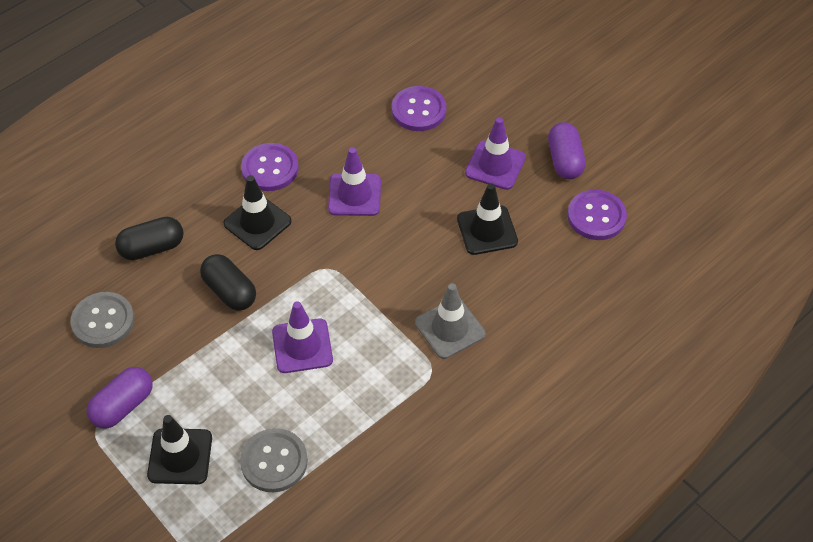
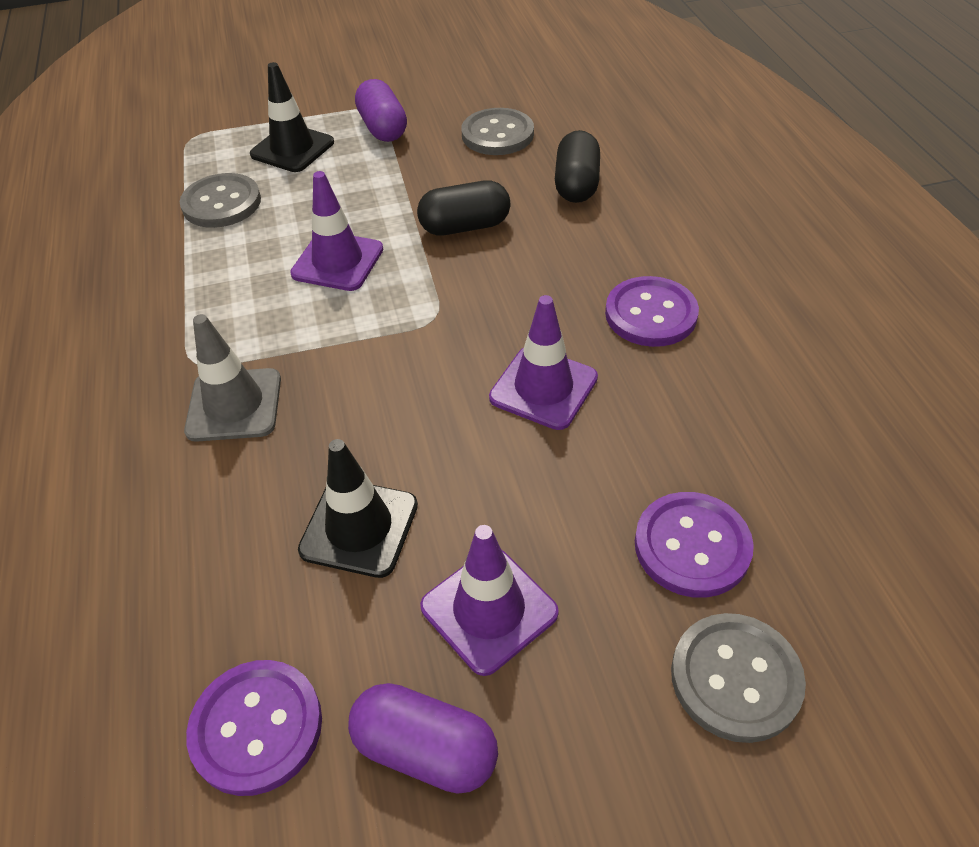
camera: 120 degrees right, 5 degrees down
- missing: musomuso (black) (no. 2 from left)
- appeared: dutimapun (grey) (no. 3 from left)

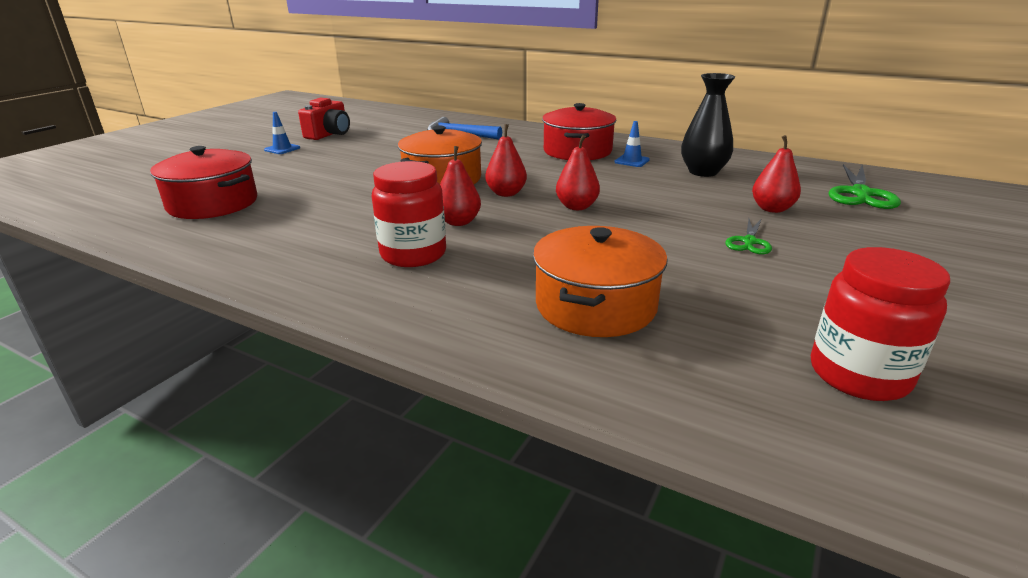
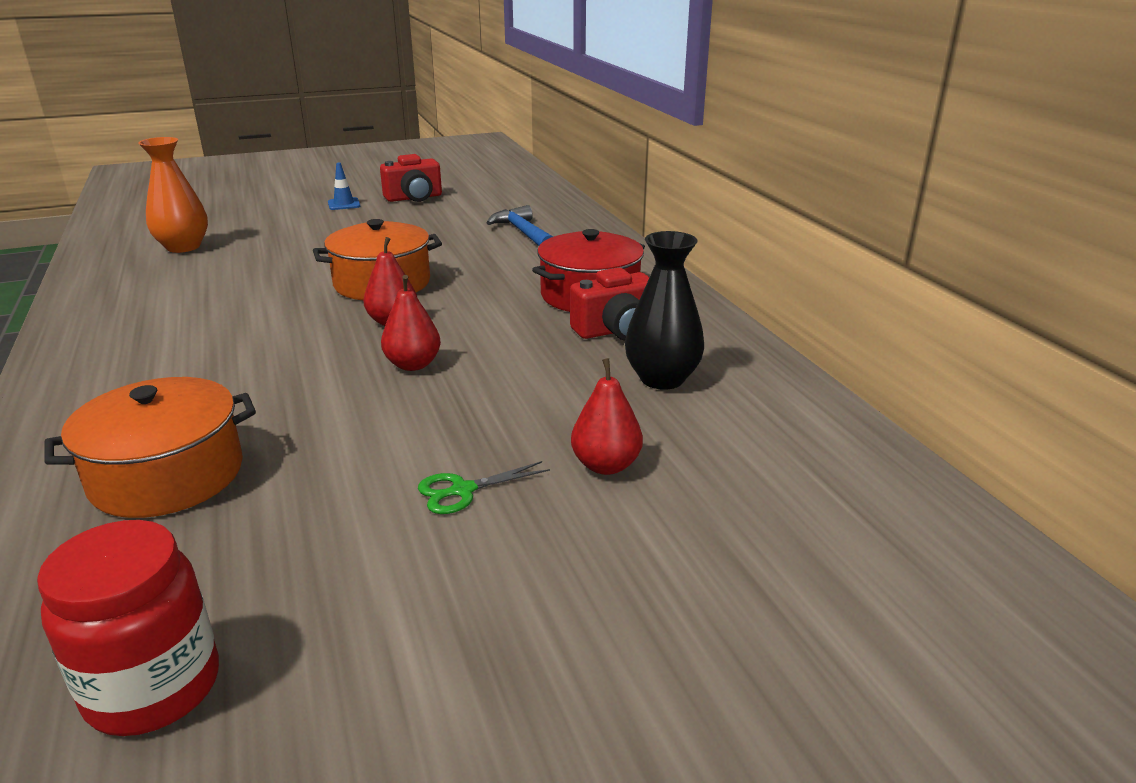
camera: 40 degrees right, 0 degrees up
- missing: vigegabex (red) (no. 1 from left)
- missing: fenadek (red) (no. 1 from left)
- missing: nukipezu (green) (no. 2 from left)
- exchanged: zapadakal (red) (no. 1 from left) to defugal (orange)
- exchanged: musomuso (blue) (no. 2 from left) to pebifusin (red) (no. 2 from left)

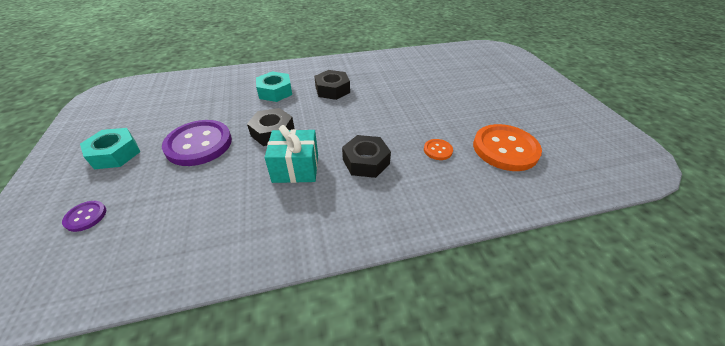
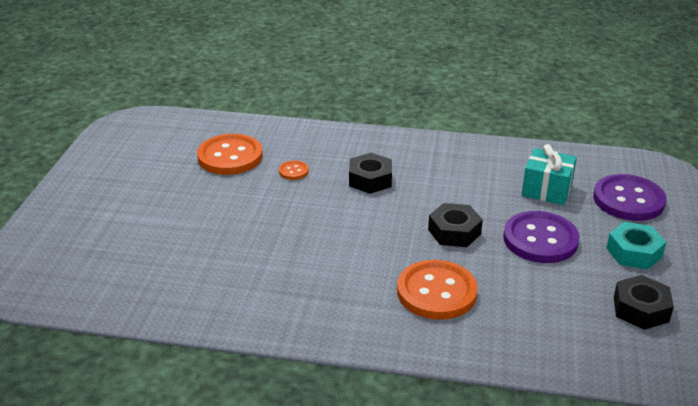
camera: 155 degrees left, 10 degrees down
- relocated: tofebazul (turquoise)
- relocated: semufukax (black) (no. 2 from left in the first image) to semufukax (black) (no. 3 from left)
- exchanged: semufukax (turquoise) (no. 2 from left) to dutimapun (orange) (no. 3 from left)
- size: dutimapun (purple) (no. 1 from left in the first image) x2.22

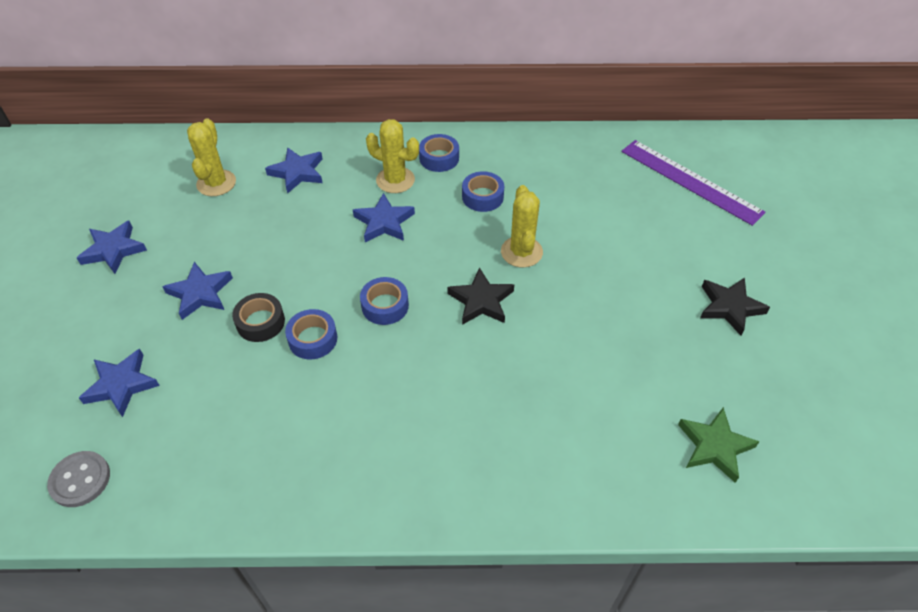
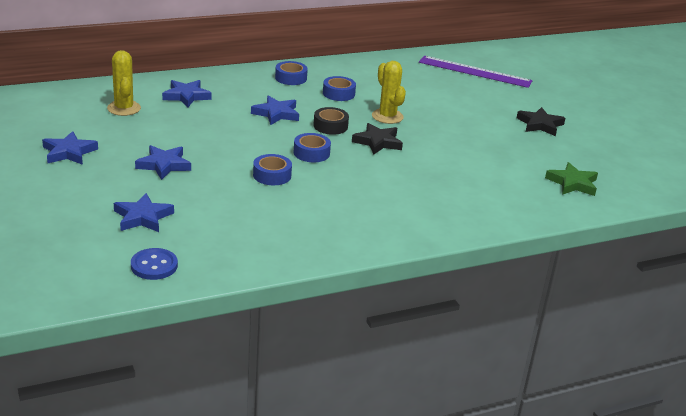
camera: 25 degrees left, 20 degrees down
- missing: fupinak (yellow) (no. 2 from left)
- relocated: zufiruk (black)
- colour: dutimapun (grey) to dutimapun (blue)

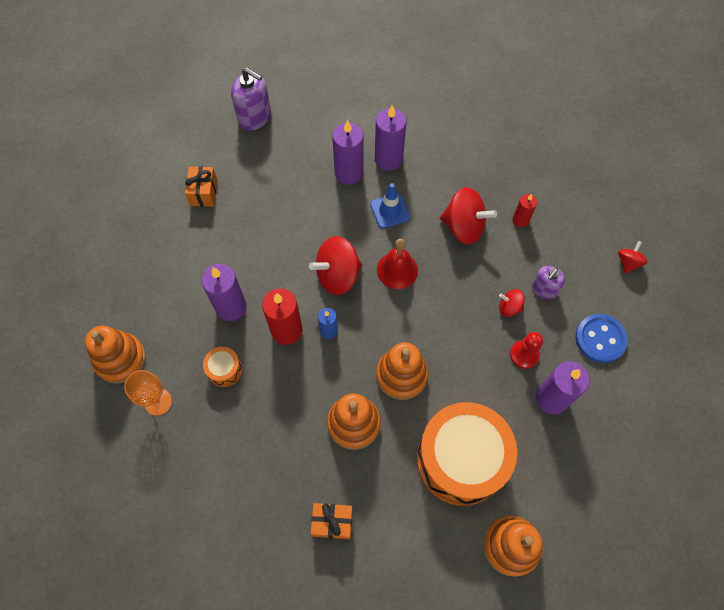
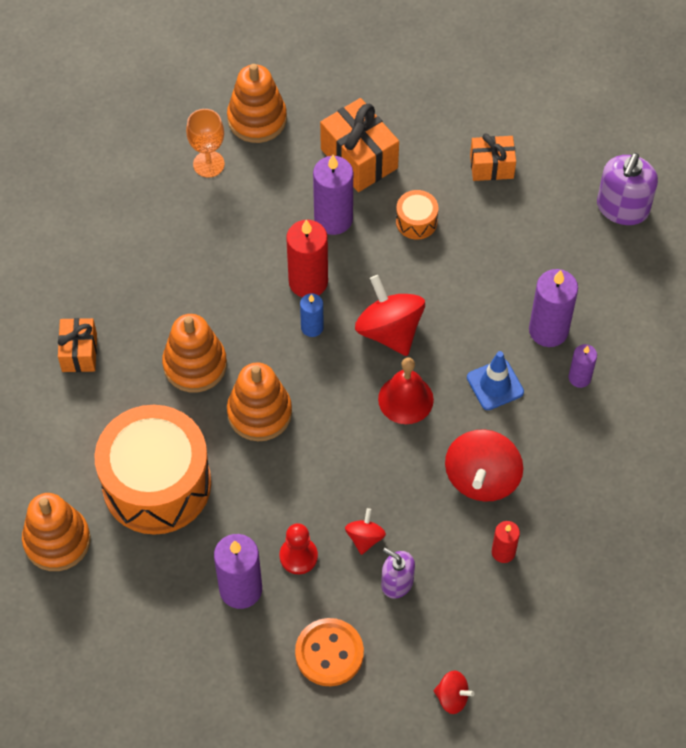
camera: 85 degrees right, 5 degrees down
- appeared: tofebazul (orange) (no. 2 from left)
- relocated: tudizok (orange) (no. 1 from left in the first image) to tudizok (orange) (no. 2 from left)
- colour: dutimapun (blue) to dutimapun (orange)
- size: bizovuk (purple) (no. 3 from left in the first image) x0.57

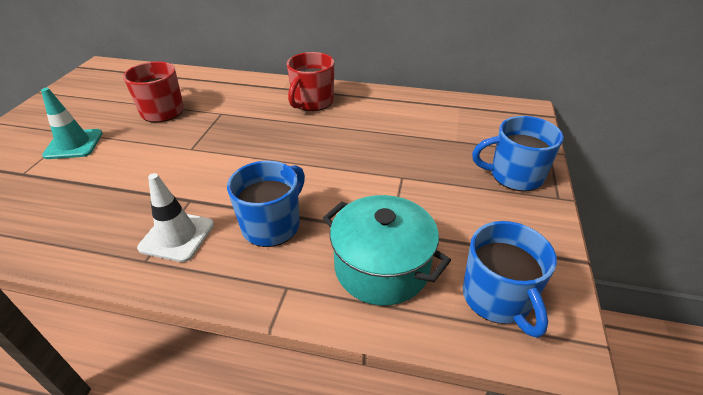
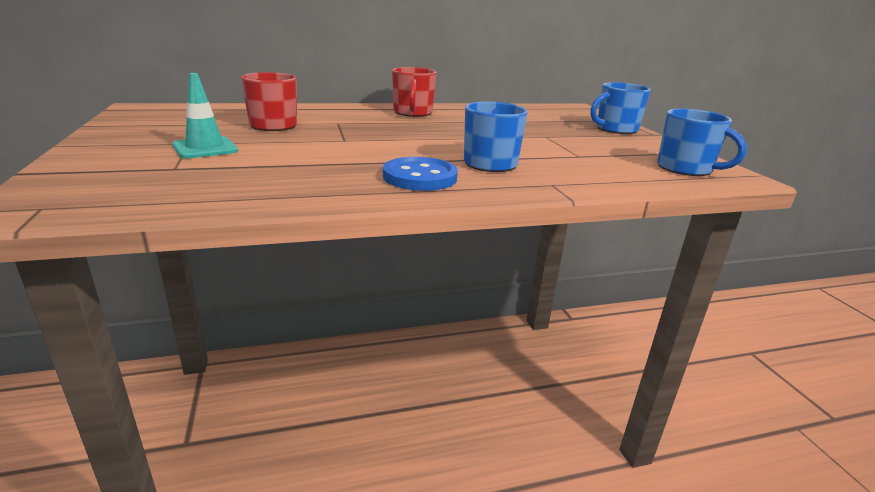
camera: 30 degrees left, 15 degrees down
- missing: zapadakal (turquoise)
- exchanged: musomuso (white) to dutimapun (blue)

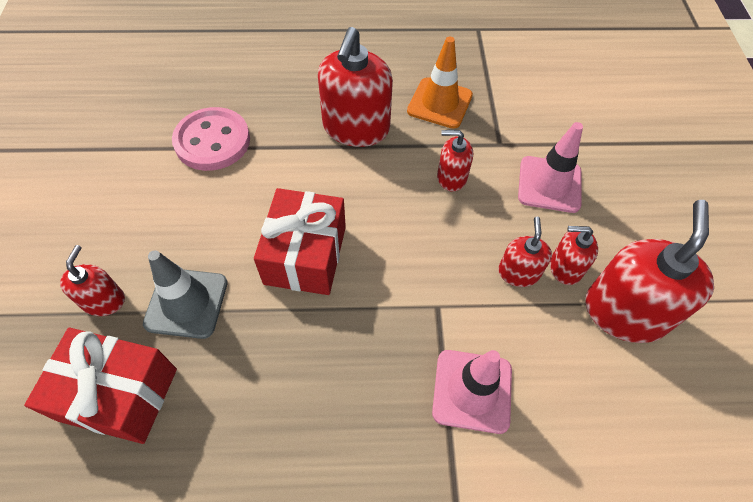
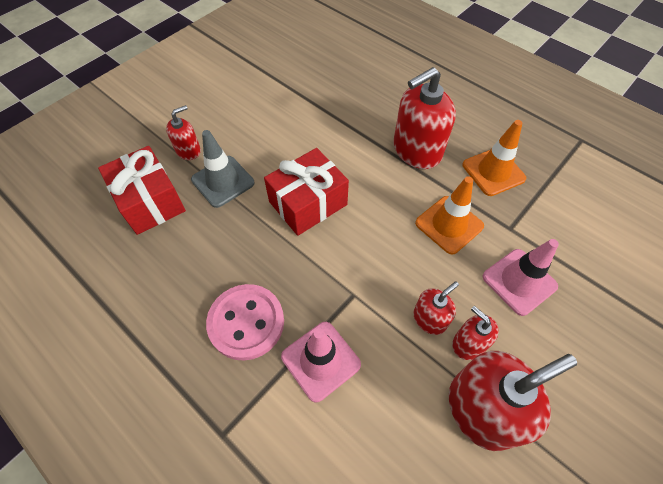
camera: 45 degrees right, 0 degrees up
- relocated: dutimapun (pink)
- exchanged: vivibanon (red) (no. 3 from left) to musomuso (orange) (no. 1 from left)

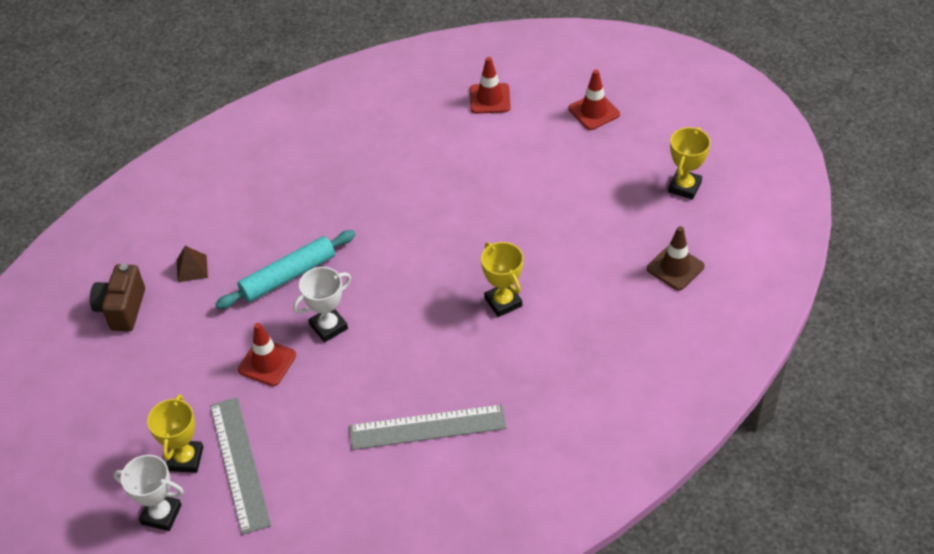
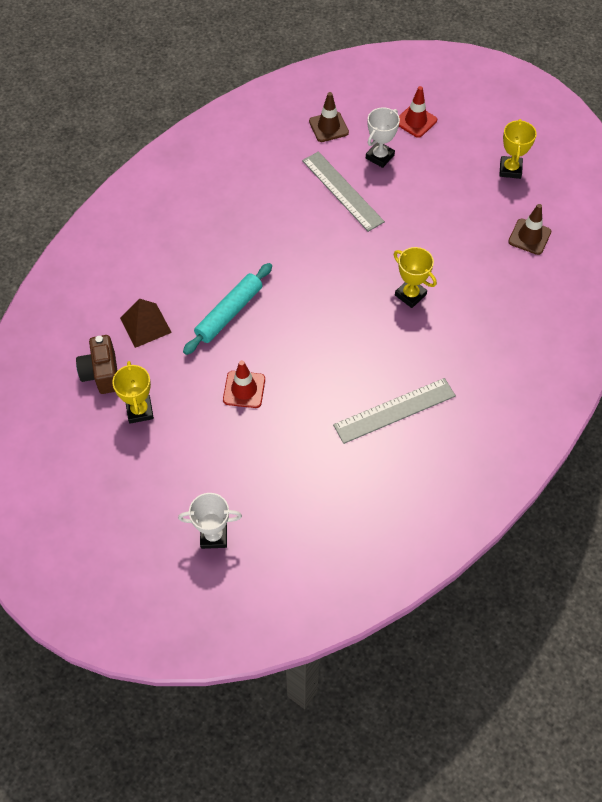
camera: 20 degrees left, 10 degrees up
- relocated: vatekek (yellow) (no. 1 from left)
- relocated: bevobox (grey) (no. 1 from left)
- relocated: vatekek (white) (no. 2 from left)
- colour: musomuso (red) (no. 2 from left) to musomuso (brown) (no. 1 from left)
- size: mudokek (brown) x1.54

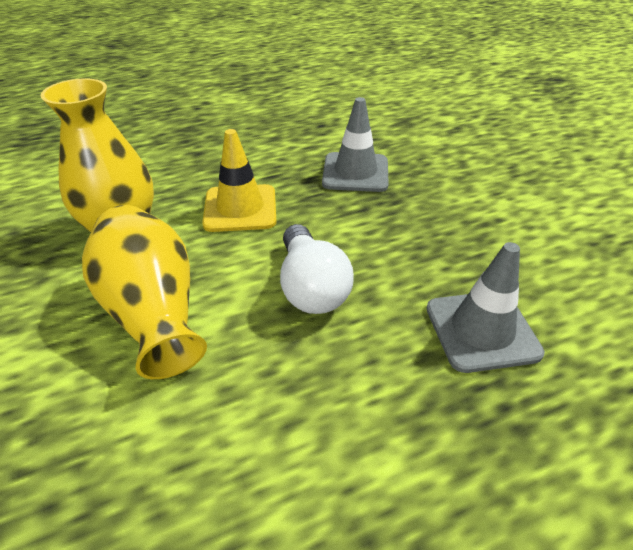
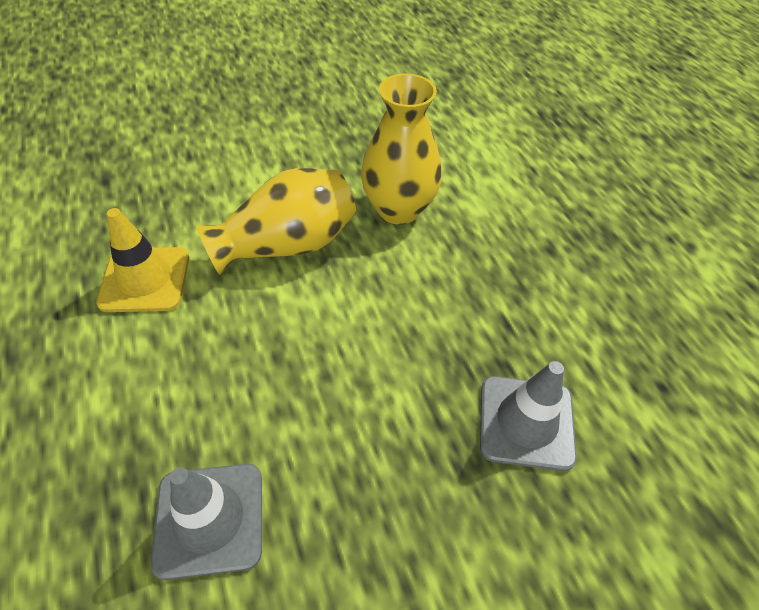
camera: 90 degrees right, 10 degrees up
- missing: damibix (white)
- relocated: musomuso (yellow)

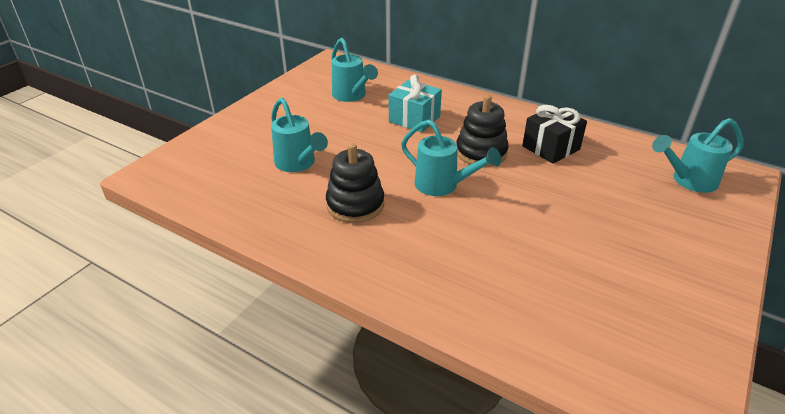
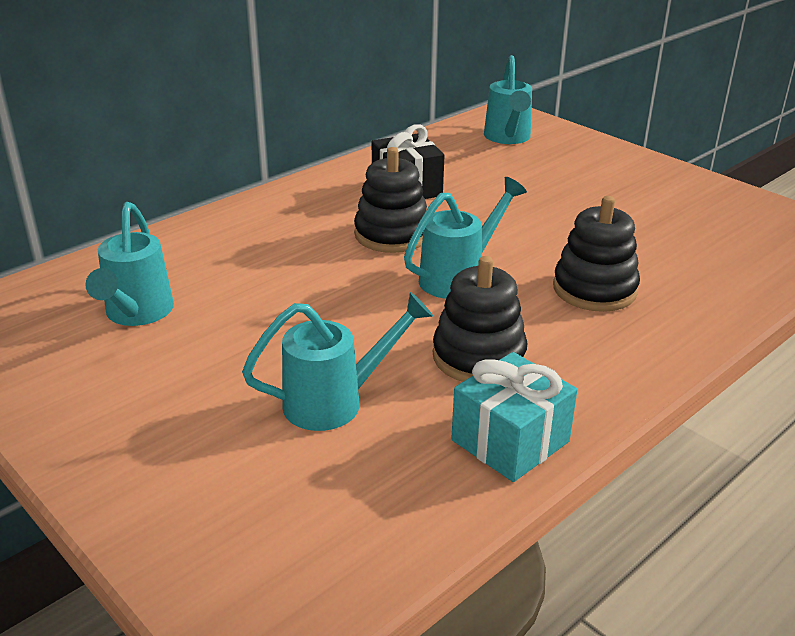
camera: 75 degrees left, 5 degrees down
- appeared: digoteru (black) (no. 3 from left)
- relocated: tofebazul (turquoise)
- spun: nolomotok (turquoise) (no. 2 from left in the first image) 105 degrees clockwise

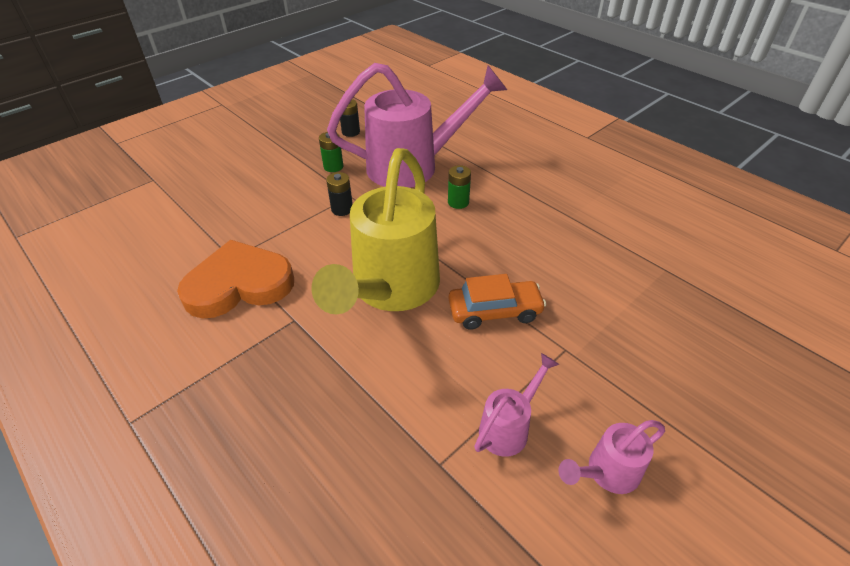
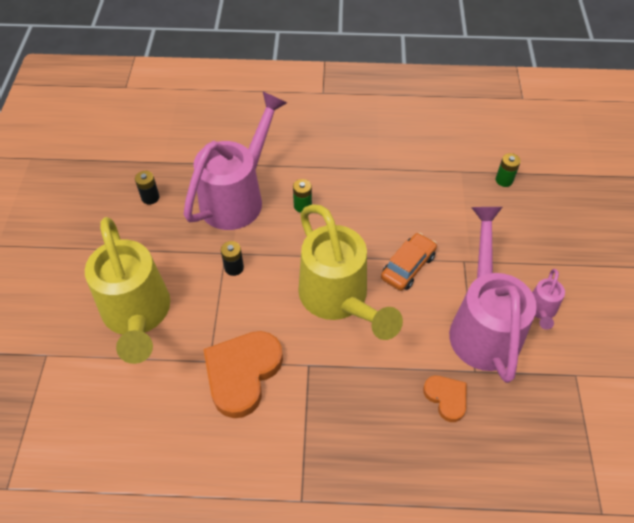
camera: 45 degrees left, 10 degrees up
- appeared: nolomotok (yellow) (no. 1 from left)
- appeared: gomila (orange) (no. 2 from left)
- relocated: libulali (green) (no. 1 from left in the first image) to libulali (green) (no. 2 from left)
- size: nolomotok (pink) (no. 2 from left) x2.28

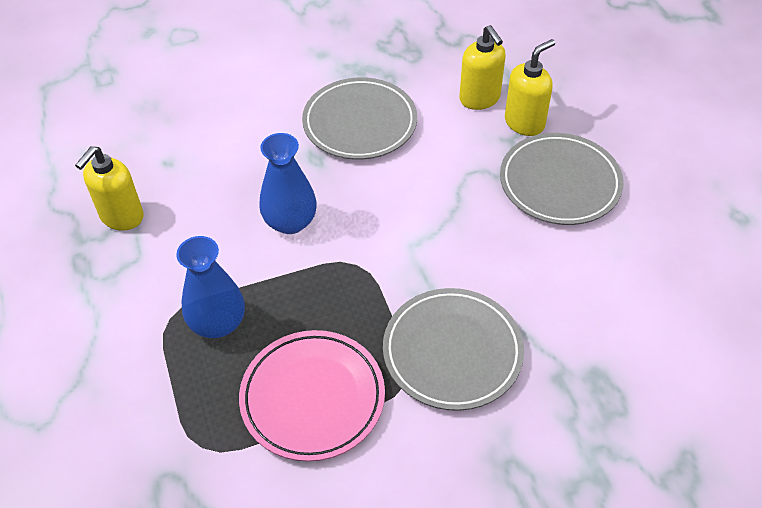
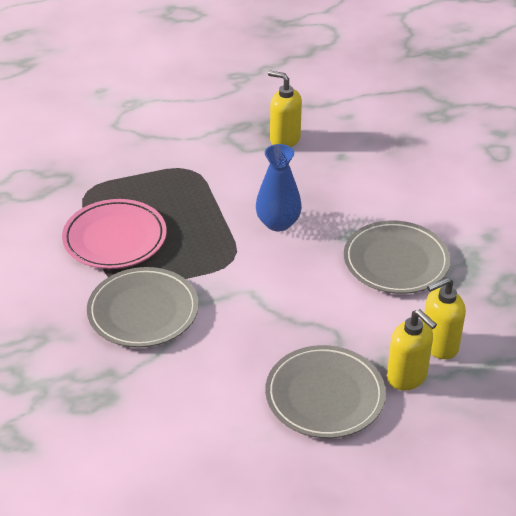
camera: 90 degrees right, 10 degrees down
- missing: defugal (blue) (no. 1 from left)

